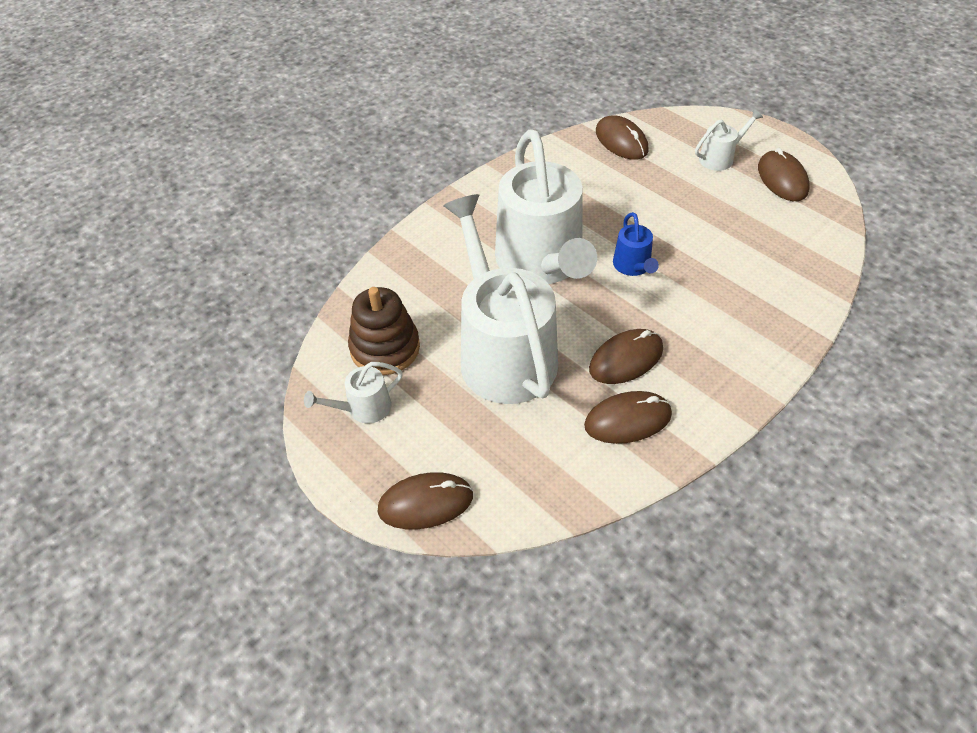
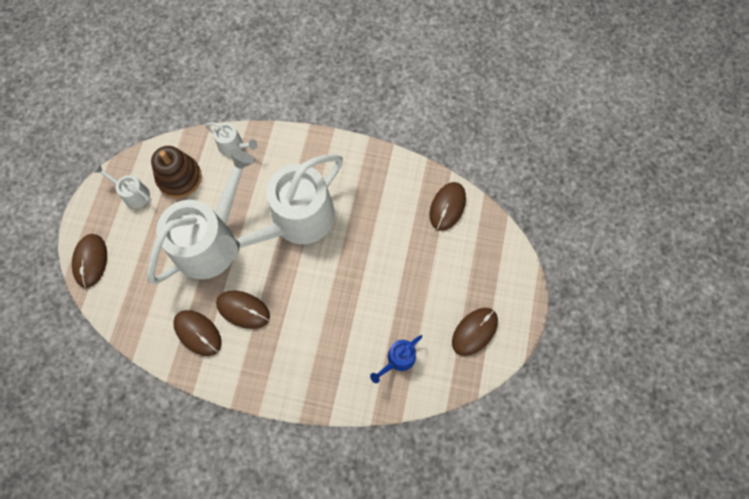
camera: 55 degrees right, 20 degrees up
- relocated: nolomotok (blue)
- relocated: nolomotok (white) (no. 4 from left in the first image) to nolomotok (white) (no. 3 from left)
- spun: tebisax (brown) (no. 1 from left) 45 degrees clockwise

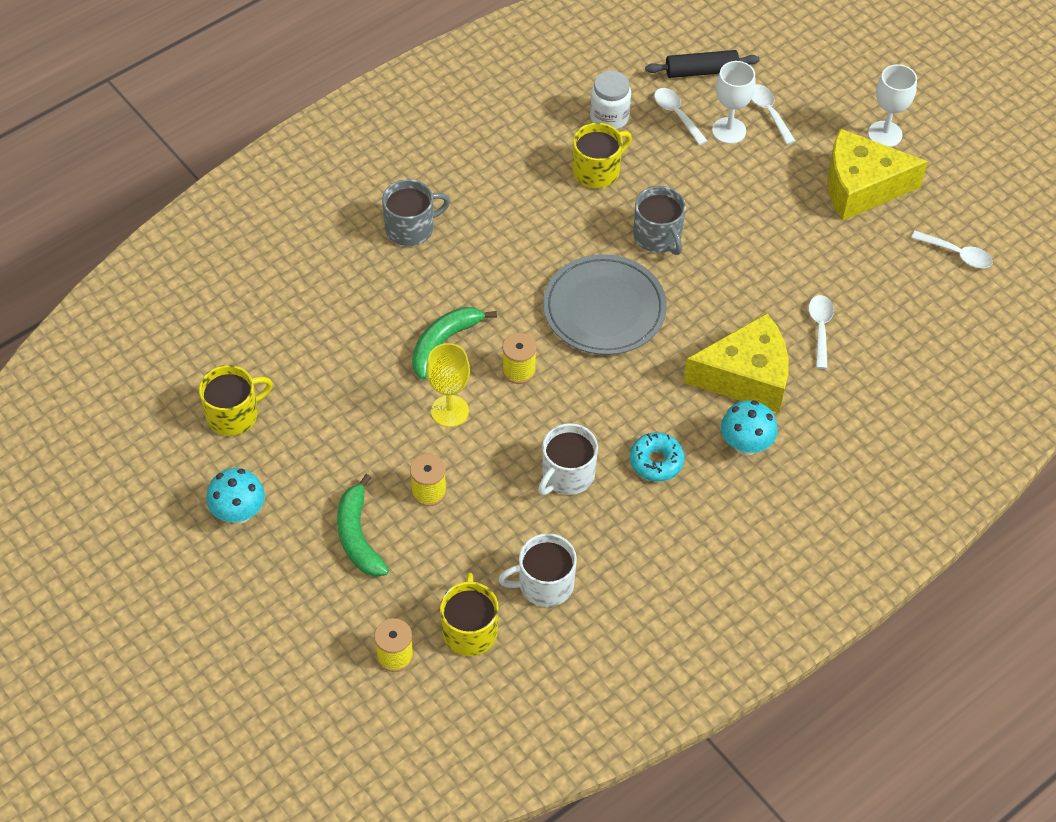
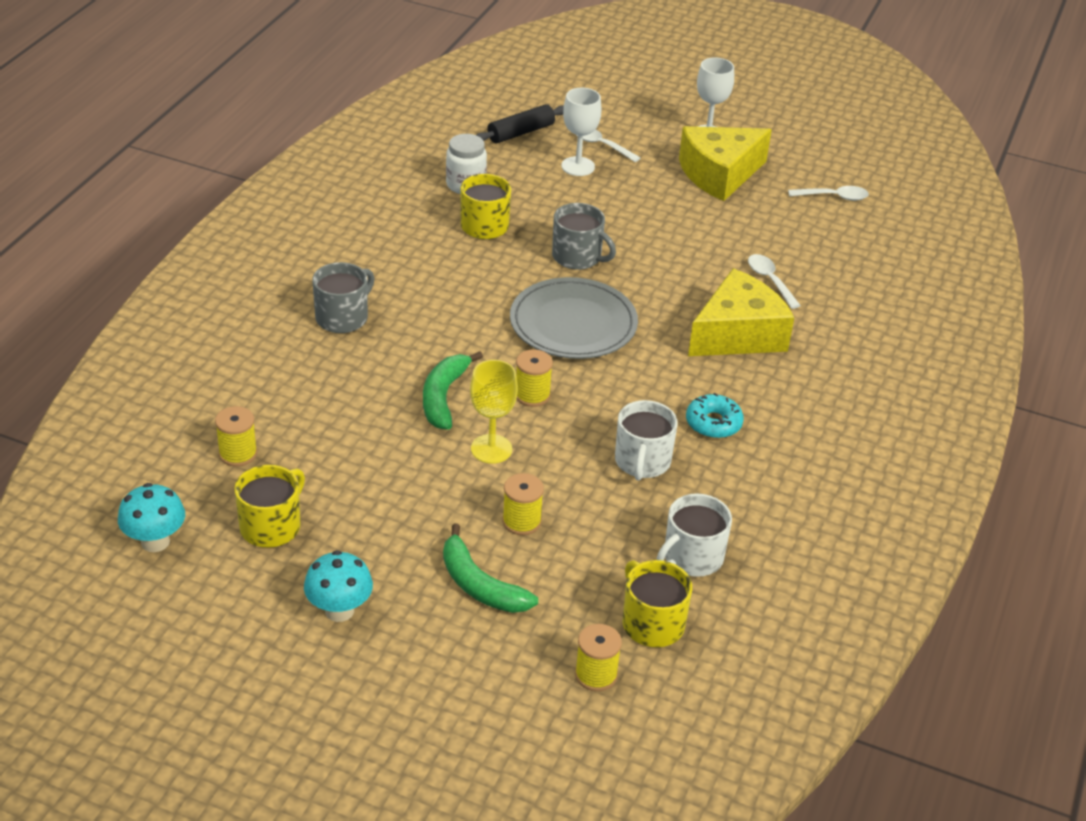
camera: 30 degrees left, 15 degrees down
- missing: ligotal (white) (no. 1 from left)
- appeared: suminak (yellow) (no. 1 from left)
- relocated: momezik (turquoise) (no. 2 from left in the first image) to momezik (turquoise) (no. 1 from left)

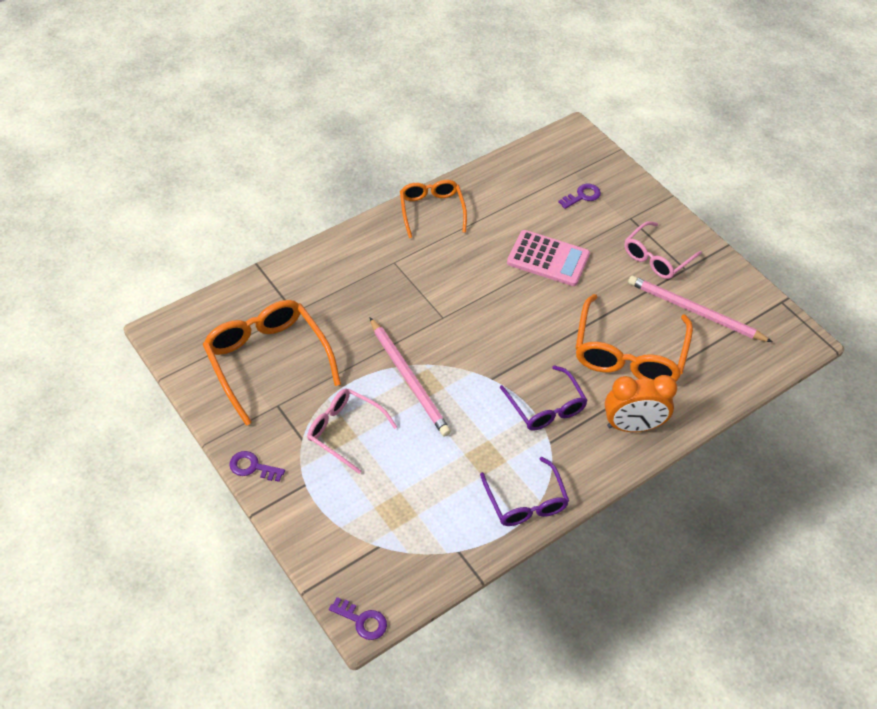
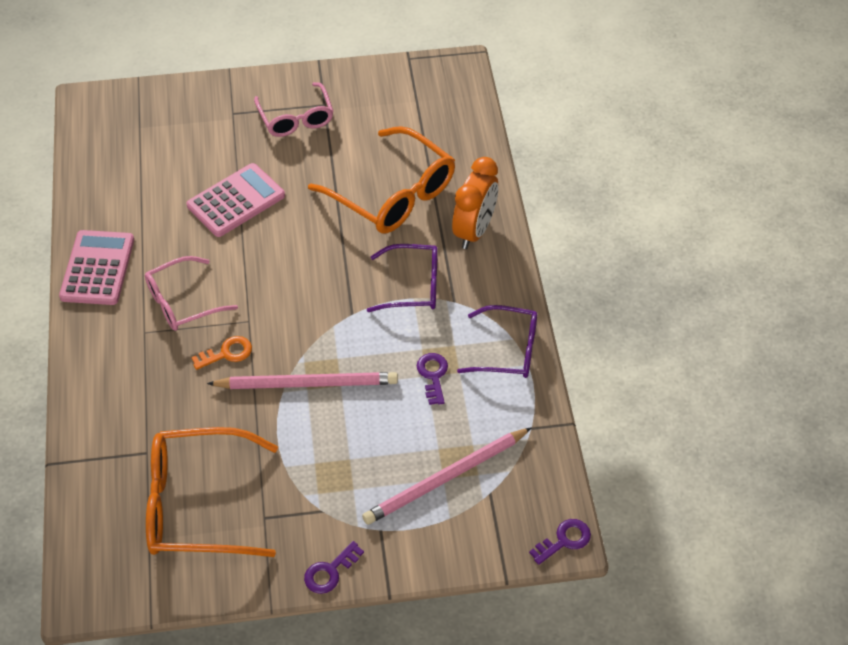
camera: 60 degrees left, 0 degrees up
- appeared: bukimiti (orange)
- relocated: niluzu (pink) (no. 1 from left)
- relocated: bukimiti (purple) (no. 3 from left in the first image) to bukimiti (purple) (no. 2 from left)
- relocated: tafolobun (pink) (no. 2 from left)
- exchanged: niluzu (orange) (no. 2 from left) to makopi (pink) (no. 1 from left)

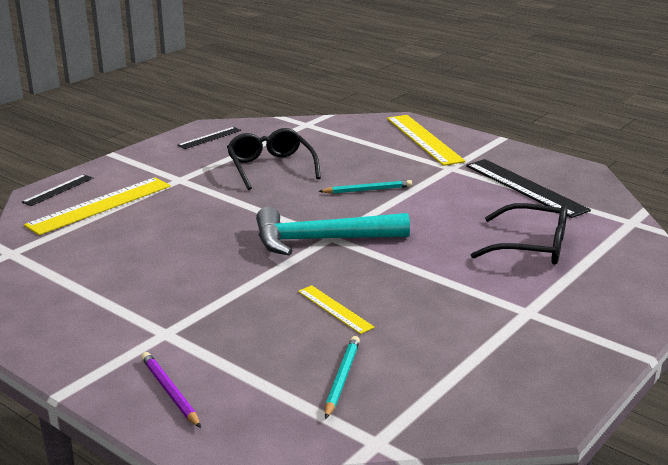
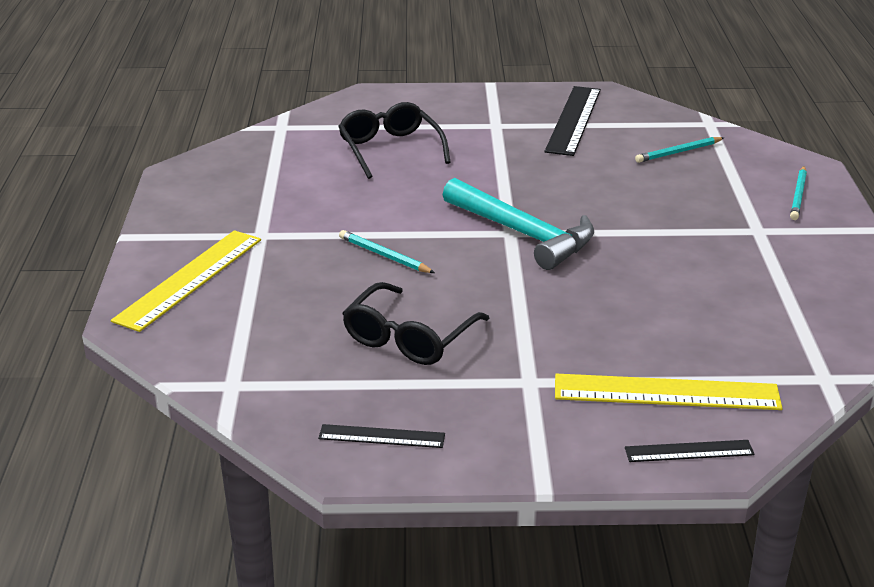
camera: 130 degrees left, 5 degrees up
- missing: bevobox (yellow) (no. 2 from left)
- relocated: bevobox (black) (no. 3 from left in the first image) to bevobox (black) (no. 2 from left)
- colour: tafolobun (purple) to tafolobun (turquoise) (no. 3 from left)

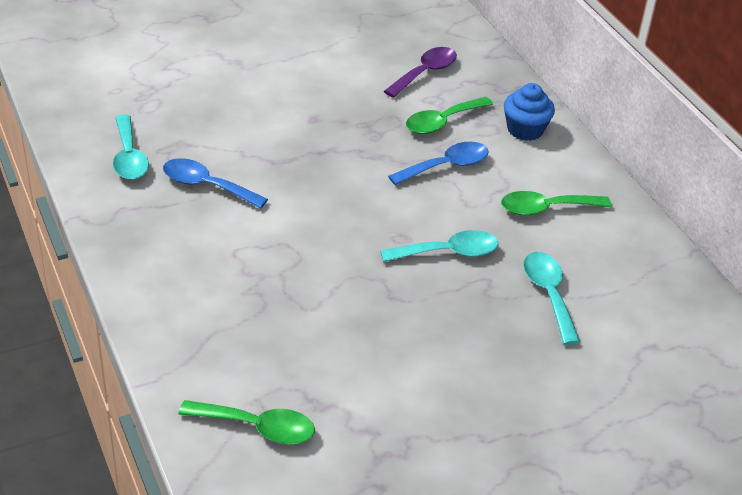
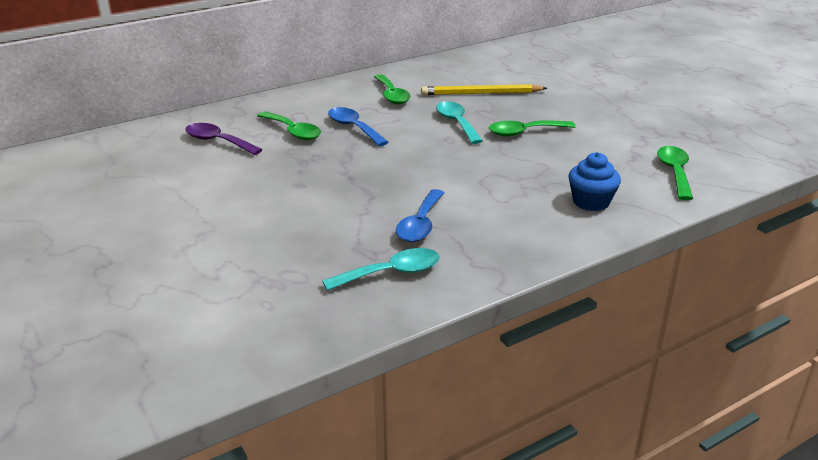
camera: 95 degrees left, 10 degrees down
- appeared: ligotal (green) (no. 3 from left)
- relocated: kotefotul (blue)
- exchanged: ligotal (turquoise) (no. 3 from left) to tafolobun (yellow)

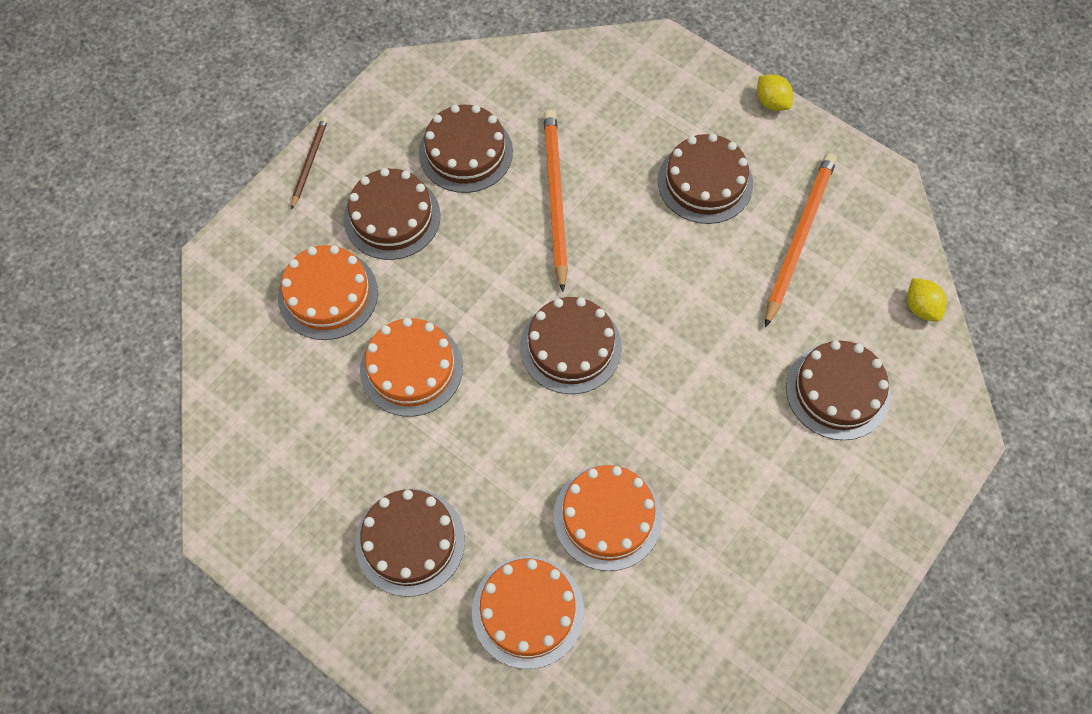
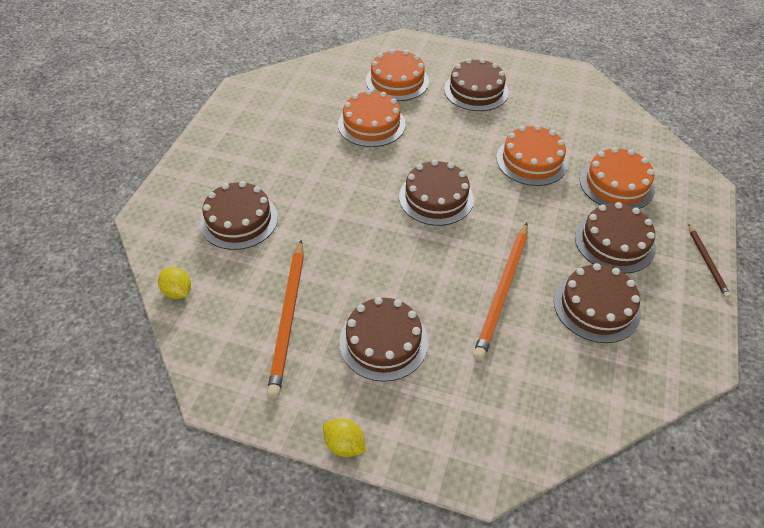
camera: 160 degrees right, 15 degrees down
- spun: tafolobun (orange) (no. 1 from left in the first image) 45 degrees clockwise

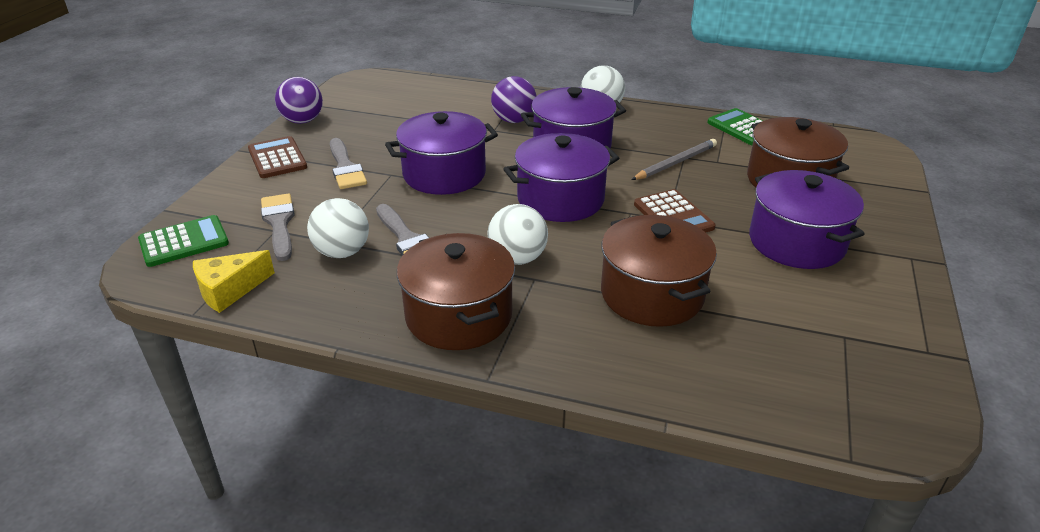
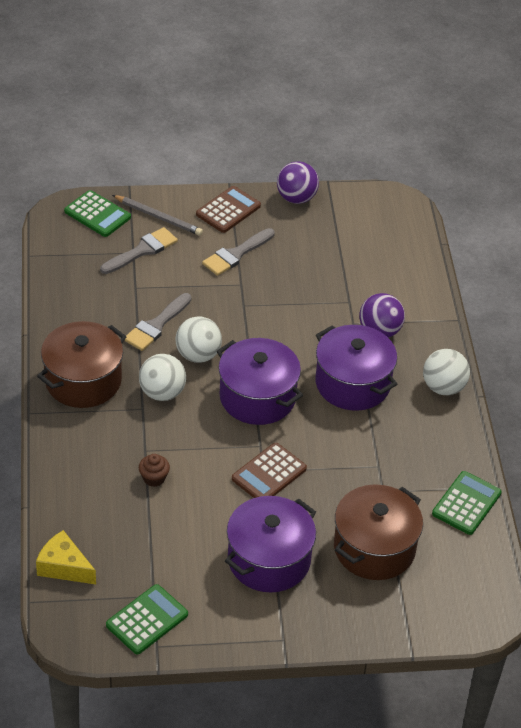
camera: 65 degrees right, 10 degrees up
- missing: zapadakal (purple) (no. 1 from left)
- appeared: makopi (green) (no. 2 from left)
- relocated: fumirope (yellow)
- relocated: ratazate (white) (no. 1 from left in the first image) to ratazate (white) (no. 2 from left)
- relocated: tafolobun (grey)
- exchanged: zapadakal (brown) (no. 2 from left) to kotefotul (brown)

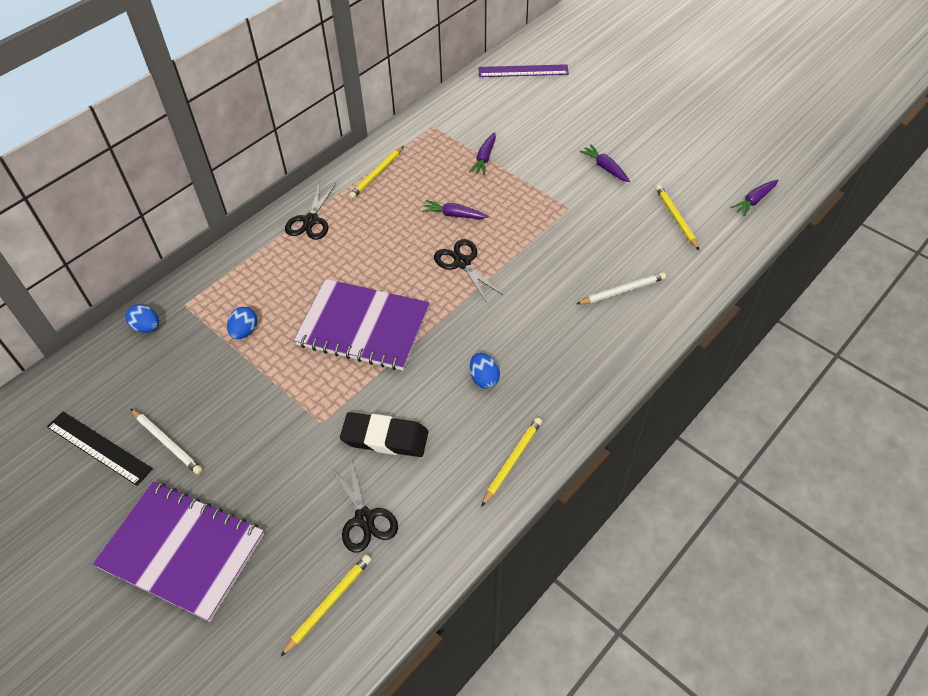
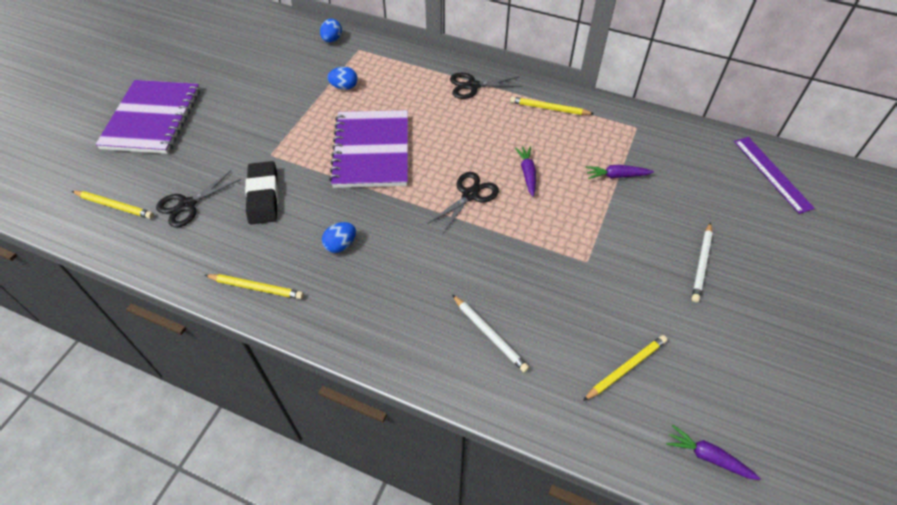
camera: 70 degrees right, 0 degrees up
- missing: bevobox (black)
- missing: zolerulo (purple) (no. 3 from left)
- relocated: tafolobun (white) (no. 1 from left in the first image) to tafolobun (white) (no. 2 from left)

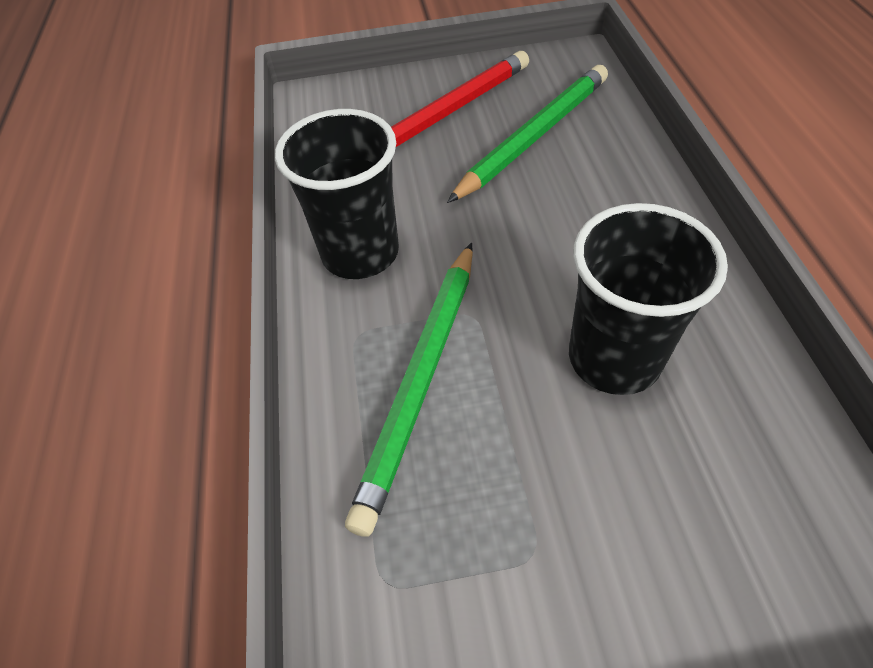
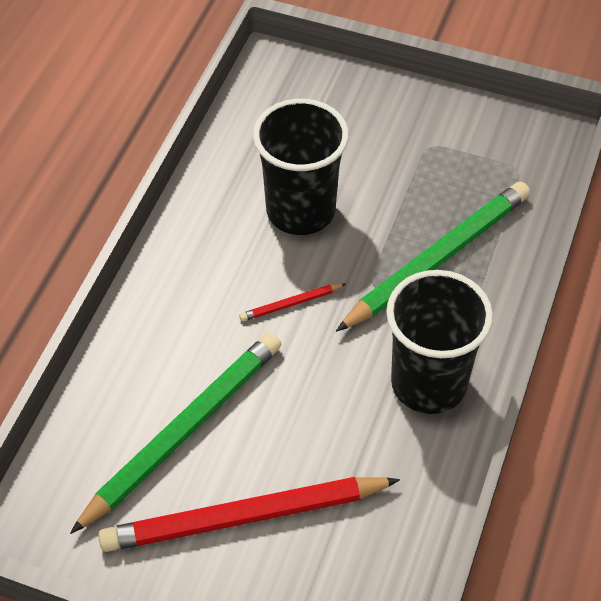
camera: 155 degrees left, 0 degrees up
- appeared: tafolobun (red) (no. 2 from left)
- spun: tafolobun (green) (no. 2 from left in the first image) 150 degrees clockwise

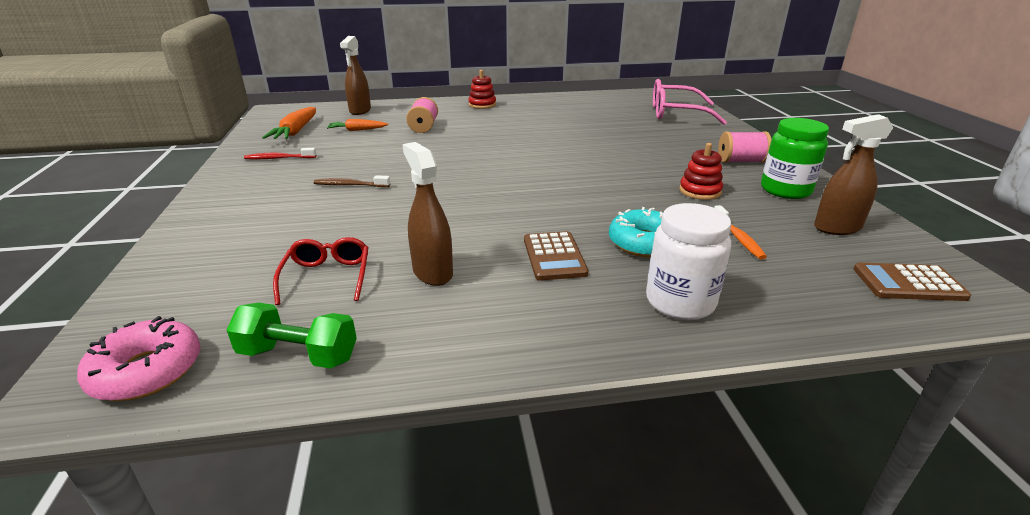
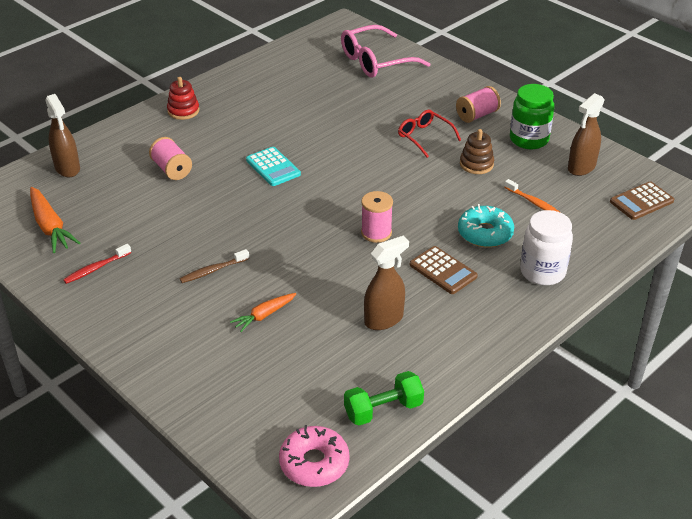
camera: 35 degrees left, 10 degrees up
- appeared: makopi (turquoise)
- appeared: suminak (pink) (no. 2 from left)
- relocated: niluzu (red)
- relocated: zolerulo (orange) (no. 2 from left)
- colour: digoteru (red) (no. 2 from left) to digoteru (brown)
- spun: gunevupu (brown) (no. 2 from left) 120 degrees clockwise

